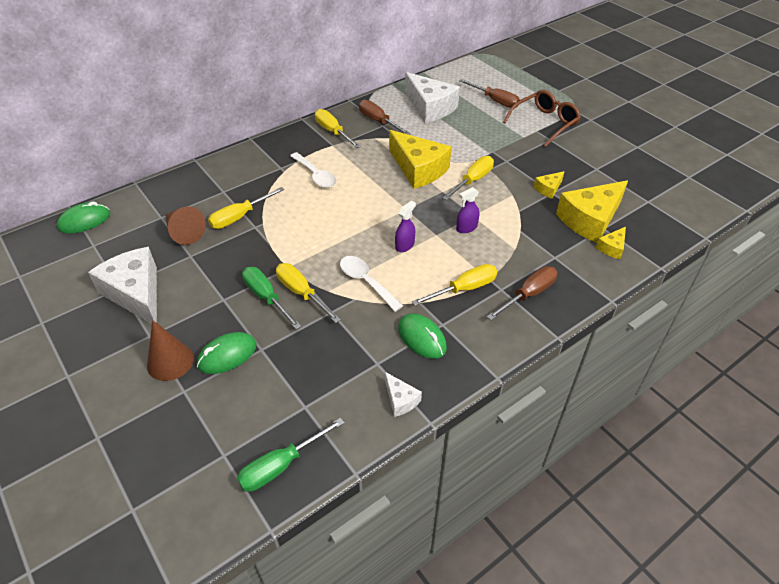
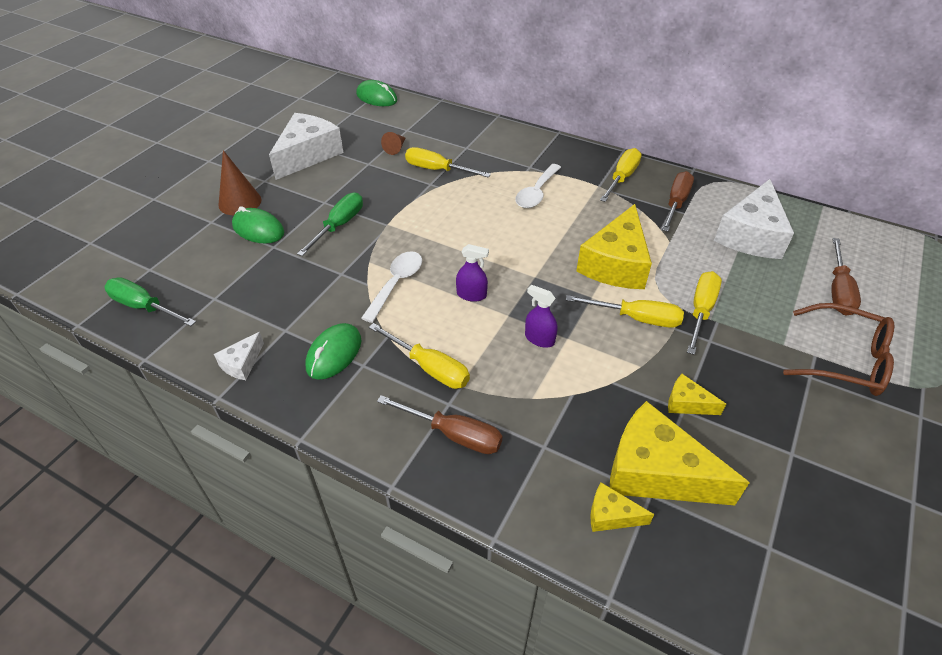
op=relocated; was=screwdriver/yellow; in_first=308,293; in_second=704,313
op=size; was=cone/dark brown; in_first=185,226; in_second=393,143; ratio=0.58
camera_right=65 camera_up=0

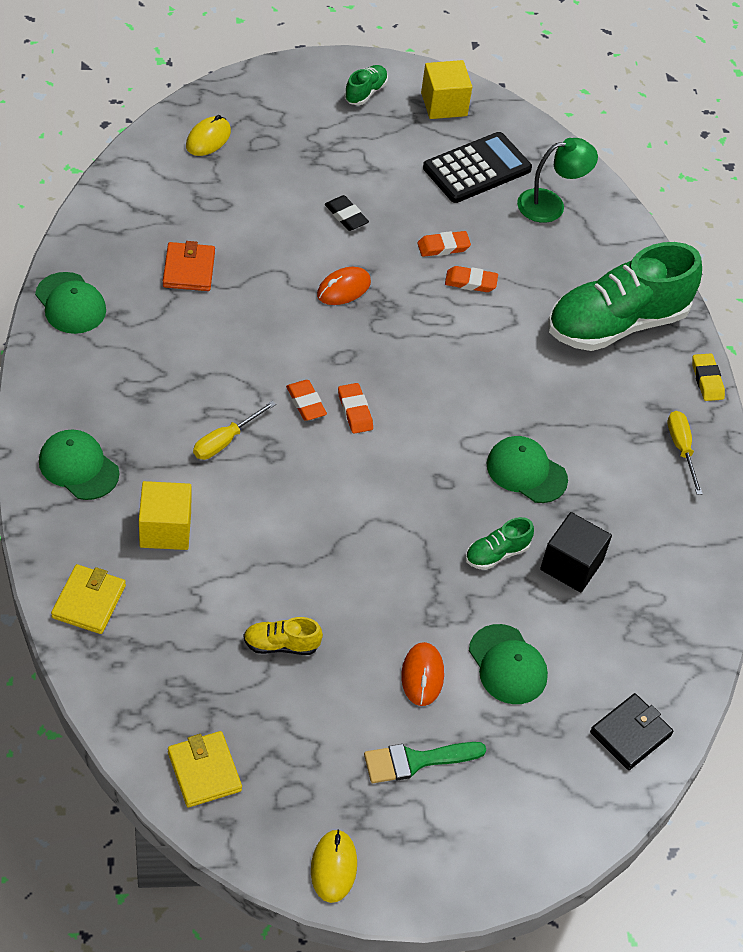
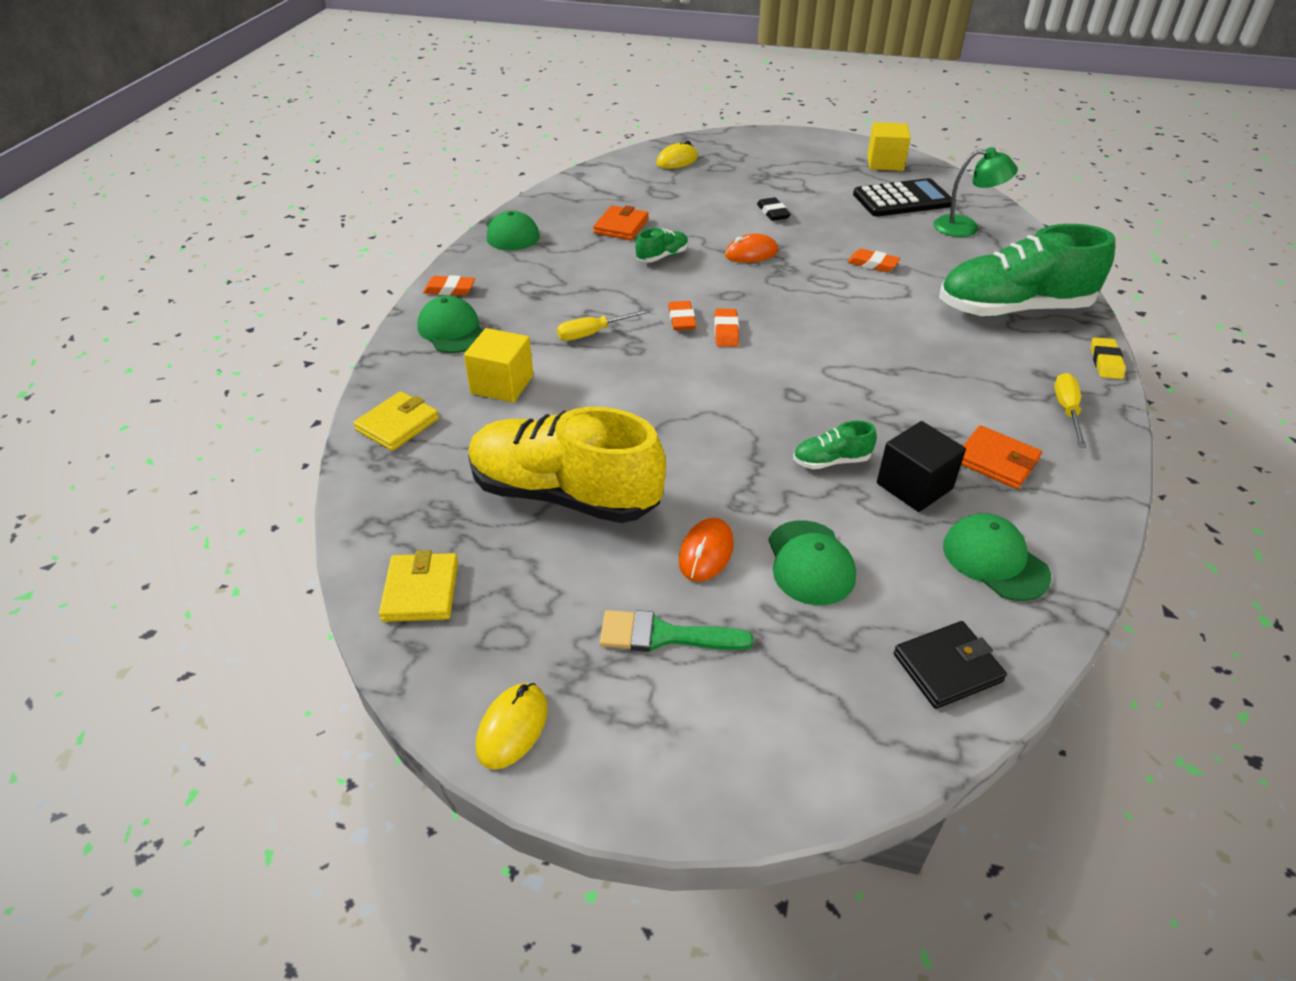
op=appeared; now=card wallet/orange; in_second=1001,457
op=relocated; was=sneaker/emerald; in_first=366,85; in_second=662,245
op=relocated; was=eraser/orange; in_first=444,244; in_second=449,285
op=relocated; was=baseball cap/emerald; in_first=527,469; in_second=997,557
op=size; was=sneaker/yellow; in_first=283,636; in_second=567,465; ratio=2.41
camera_right=25 camera_up=-10

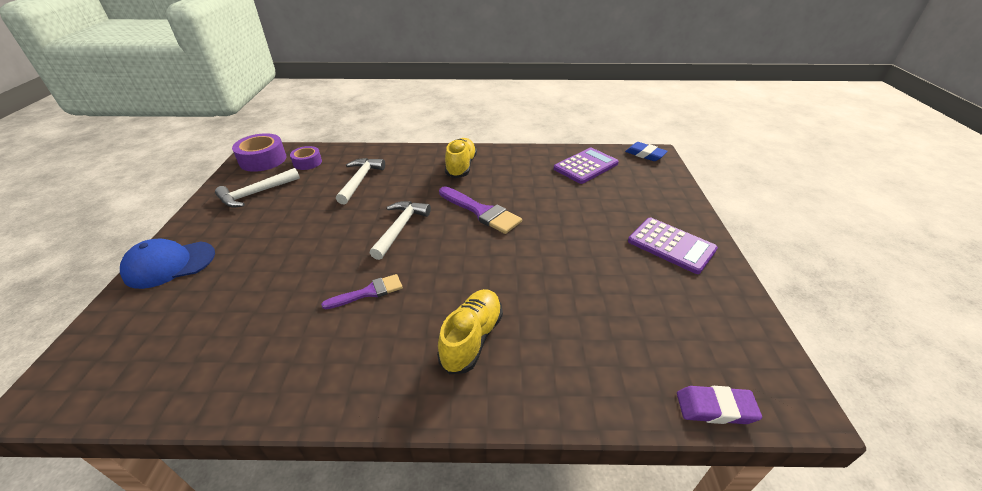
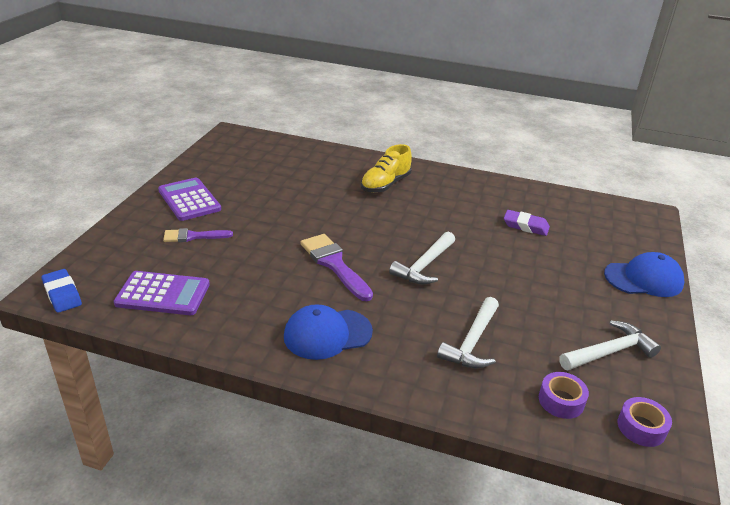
op=relocated; was=paint brush/violet; in_first=362,291; in_second=198,235
op=relocated; was=eraser/violet; in_first=719,405; in_second=527,223
op=exchanged; was=sneaker/yellow; now=baseball cap/cobalt; in_first=461,158; in_second=328,332
op=spun; was=adding machine/violet; in_first=586,166; in_second=162,293; clockwise=-150
op=size; was=sticky tape/violet; in_first=259,152; in_second=645,422; ratio=0.62
camera_right=-165 camera_up=-5

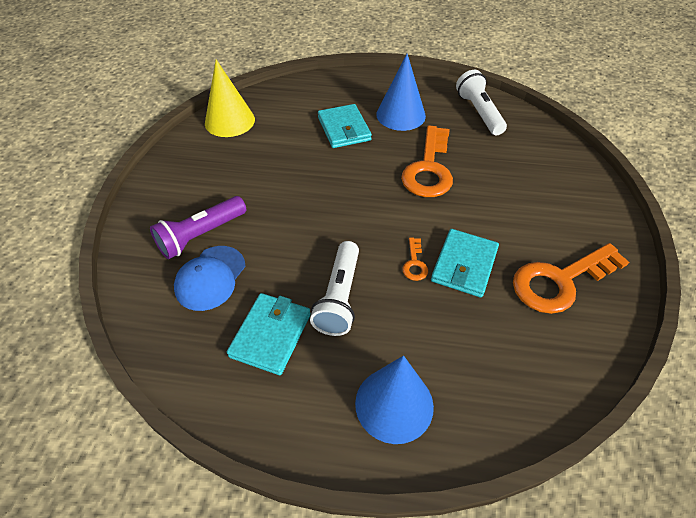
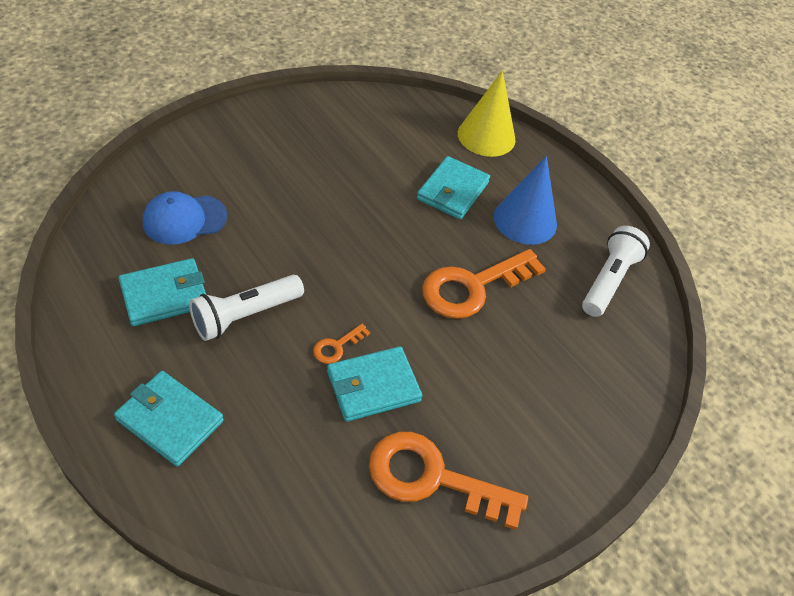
op=missing; was=pocket torch/violet; in_first=198,227
op=relocated; was=cone/yellow; in_first=230,98; in_second=487,114
op=exchanged; was=cone/cobalt; now=card wallet/turquoise; in_first=394,400; in_second=169,419
camera_right=40 camera_up=0

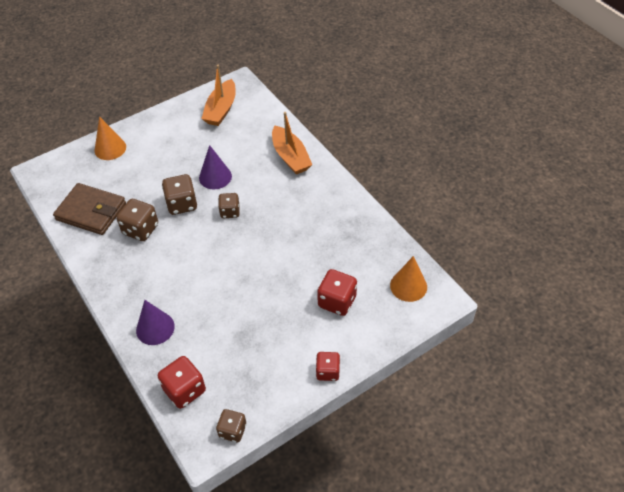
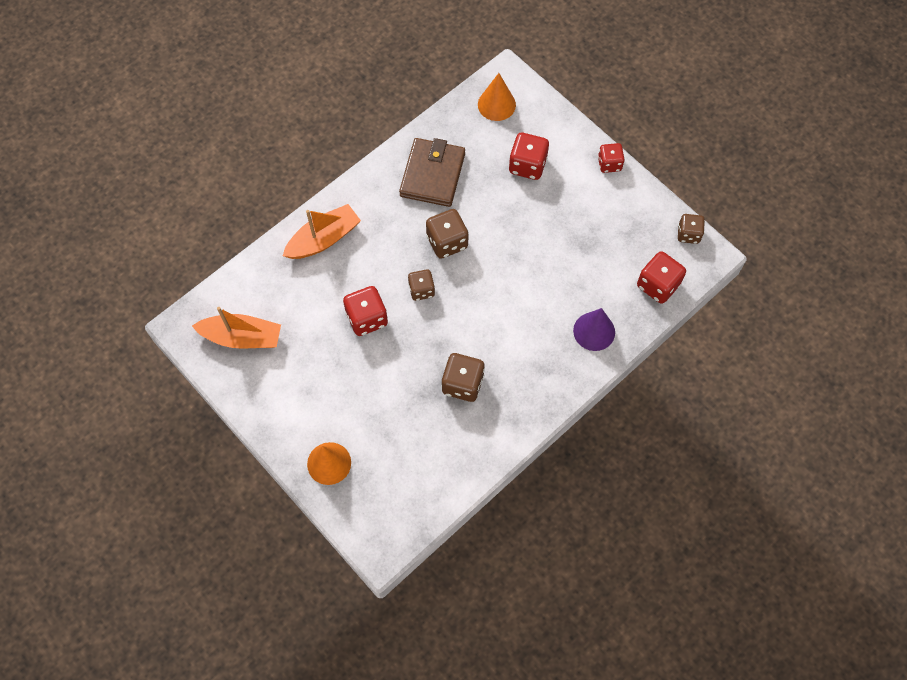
op=relocated; was=card wallet/dark brown; in_first=89,209; in_second=432,172
op=relocated; was=dice/dark brown; in_first=179,194; in_second=447,234
op=exchanged; was=cone/violet; now=dice/red; in_first=215,167; in_second=365,311
camera_right=-100 camera_up=15

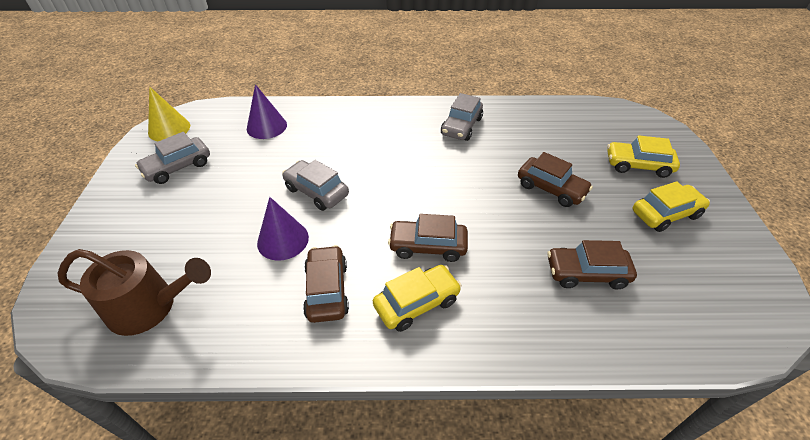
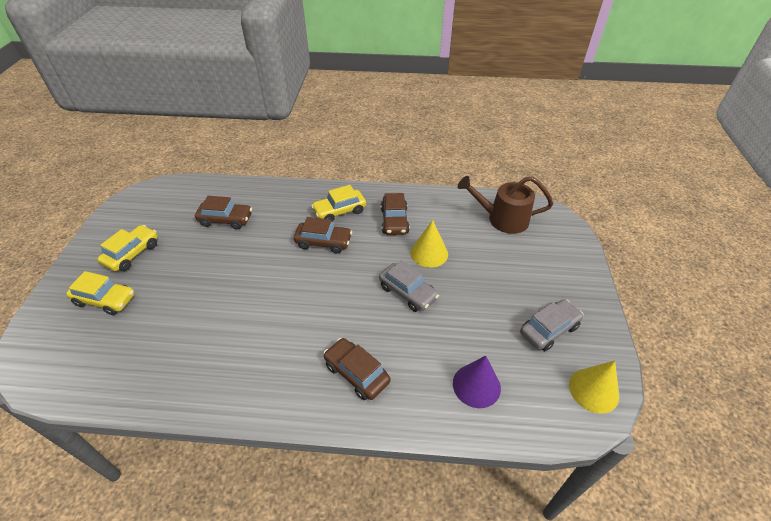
op=missing; was=automobile/grey; in_first=462,117
op=relocated; was=automobile/dark brown; in_first=555,179; in_second=356,369
op=colour; was=cone/violet; now=cone/yellow; in_first=283,229; in_second=429,244
op=spun; was=automobile/yellow; in_first=671,206; in_second=127,248; clockwise=135
camera_right=-175 camera_up=0

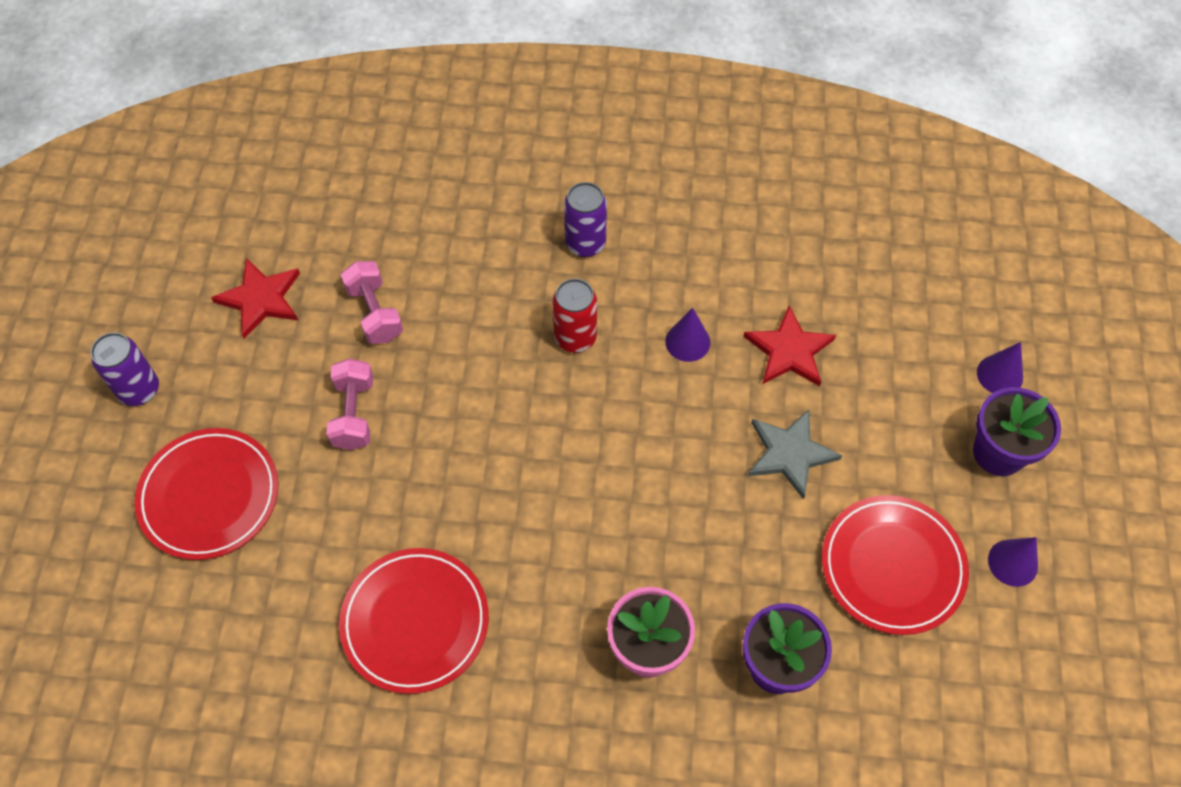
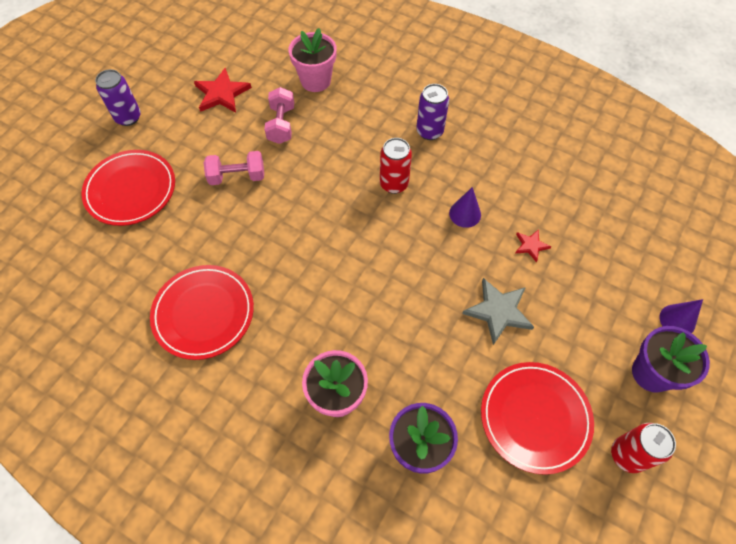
op=appeared; now=plant pot/pink; in_second=313,60
op=exchanged; was=cone/violet; now=tin/red; in_first=1013,562; in_second=643,448
op=spun; was=dumbbell/pink; in_first=350,404; in_second=234,168; clockwise=60
op=size; was=star shape/red; in_first=789,346; in_second=533,246; ratio=0.55
camera_right=25 camera_up=0

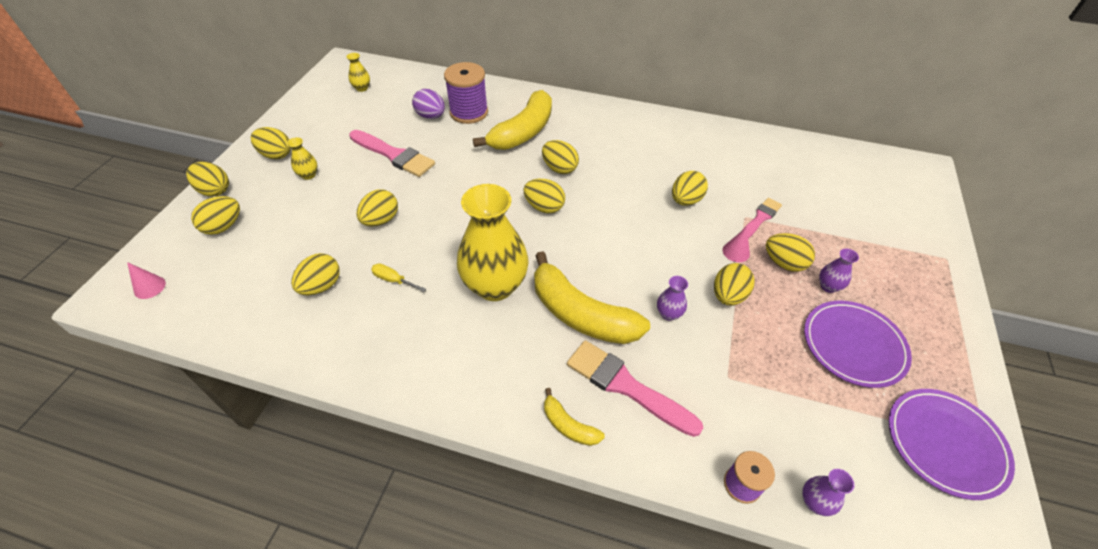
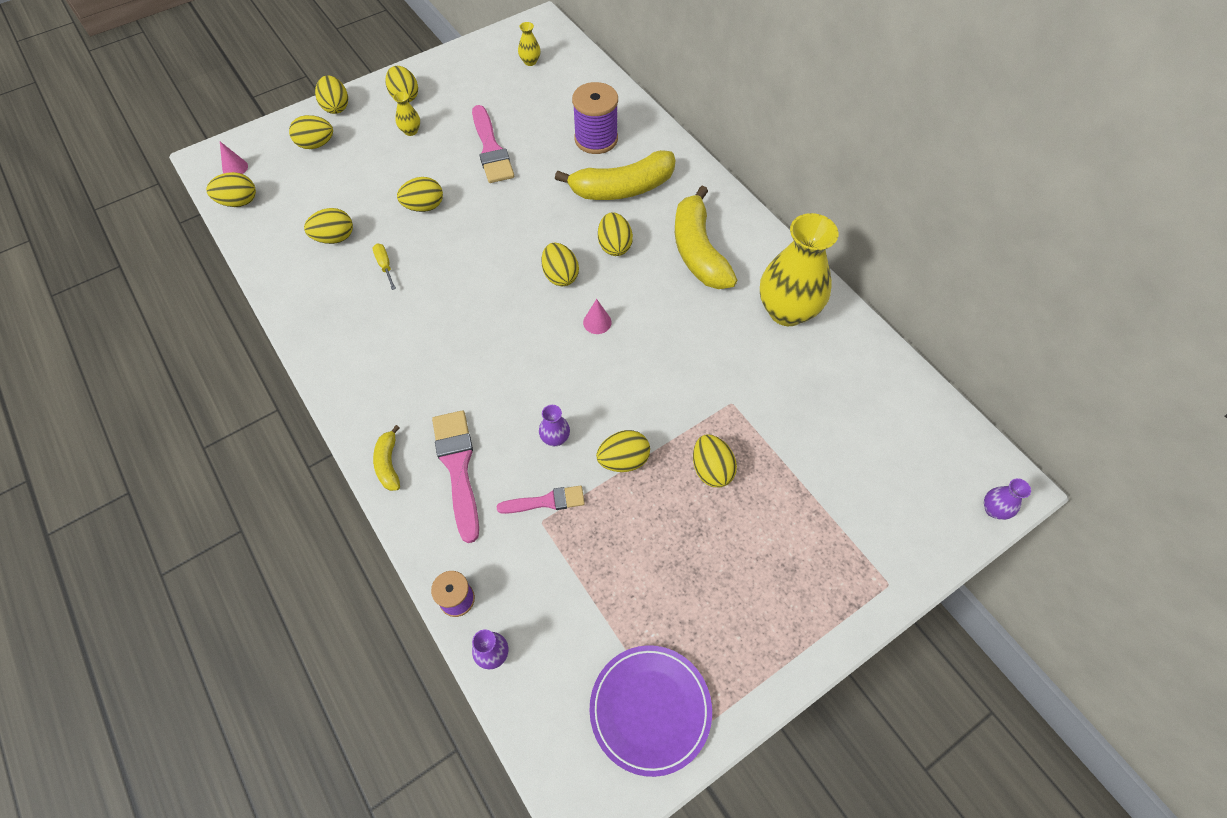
op=missing; was=egg shape/violet; in_first=428,104
op=missing; was=flat dish/violet; in_first=858,344
op=relocated; was=tall vase/yellow; in_first=493,242; in_second=799,269
op=relocated; was=banana/yellow; in_first=592,297; in_second=706,237
op=relocated; was=egg shape/yellow; in_first=690,188; in_second=231,189
op=relocated; was=cone/pink; in_first=736,244; in_second=597,316
op=relocated; was=paint brush/pink; in_first=762,218; in_second=541,500
op=relocated; was=tall vase/violet; in_first=839,270; in_second=1007,499
camera_right=40 camera_up=10

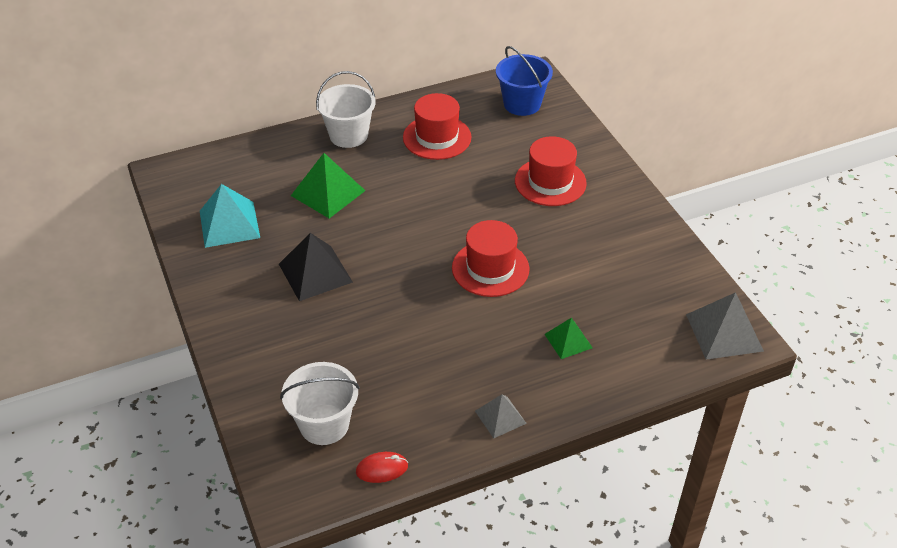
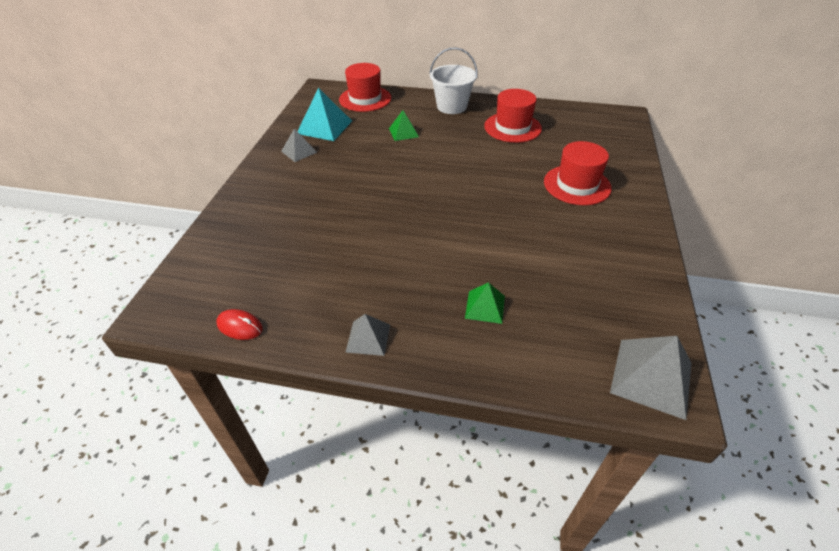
op=missing; was=solid pyramid/jet-black; in_first=316,267
op=missing; was=pail/white; in_first=320,403
op=missing; was=pail/cobalt; in_first=524,81
op=appeared; now=solid pyramid/grey; in_second=299,145
op=relocated; was=hat/red; in_first=491,258; in_second=365,87
op=size; was=solid pyramid/emerald; in_first=328,185; in_second=404,125; ratio=0.59
camera_right=35 camera_up=0

